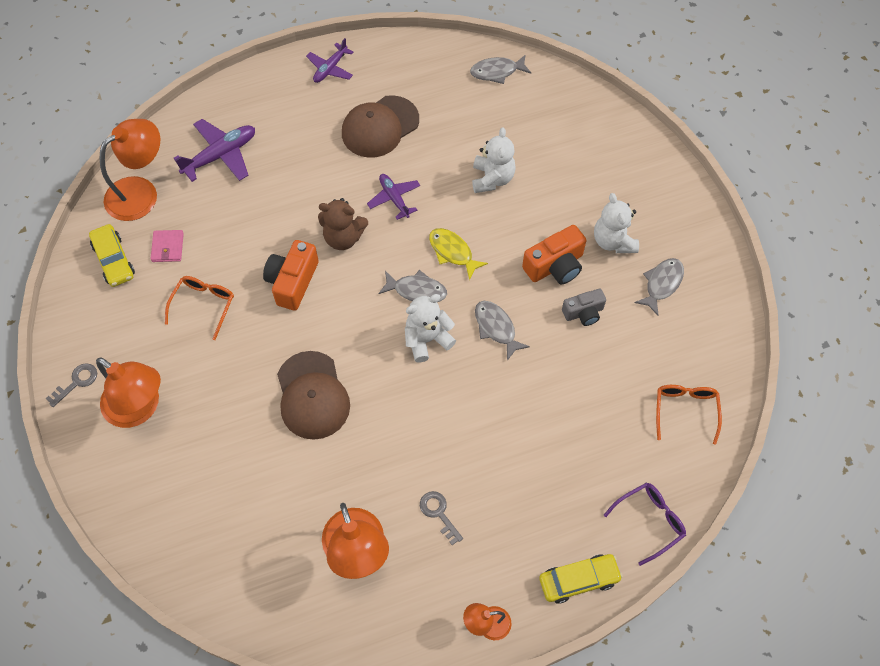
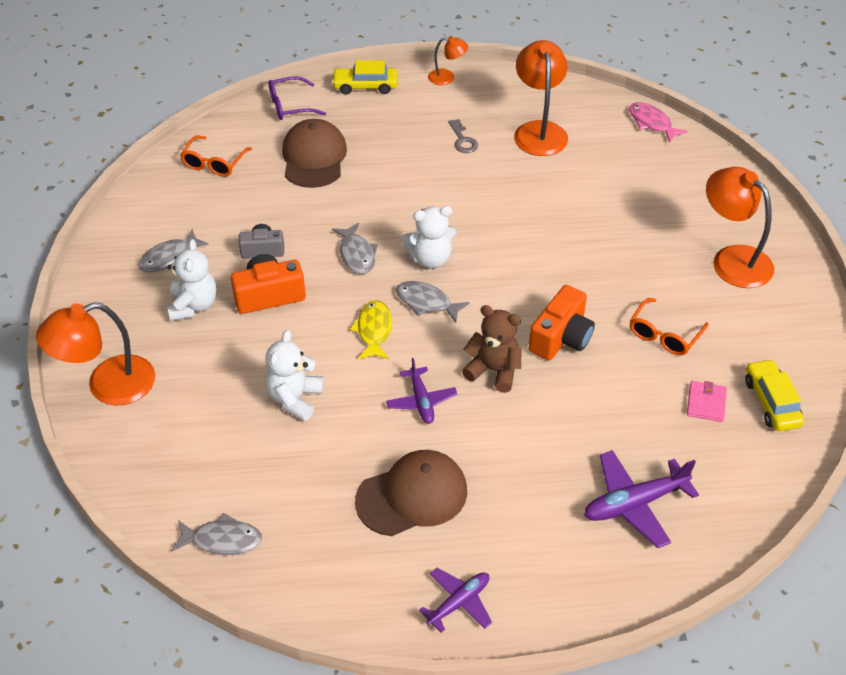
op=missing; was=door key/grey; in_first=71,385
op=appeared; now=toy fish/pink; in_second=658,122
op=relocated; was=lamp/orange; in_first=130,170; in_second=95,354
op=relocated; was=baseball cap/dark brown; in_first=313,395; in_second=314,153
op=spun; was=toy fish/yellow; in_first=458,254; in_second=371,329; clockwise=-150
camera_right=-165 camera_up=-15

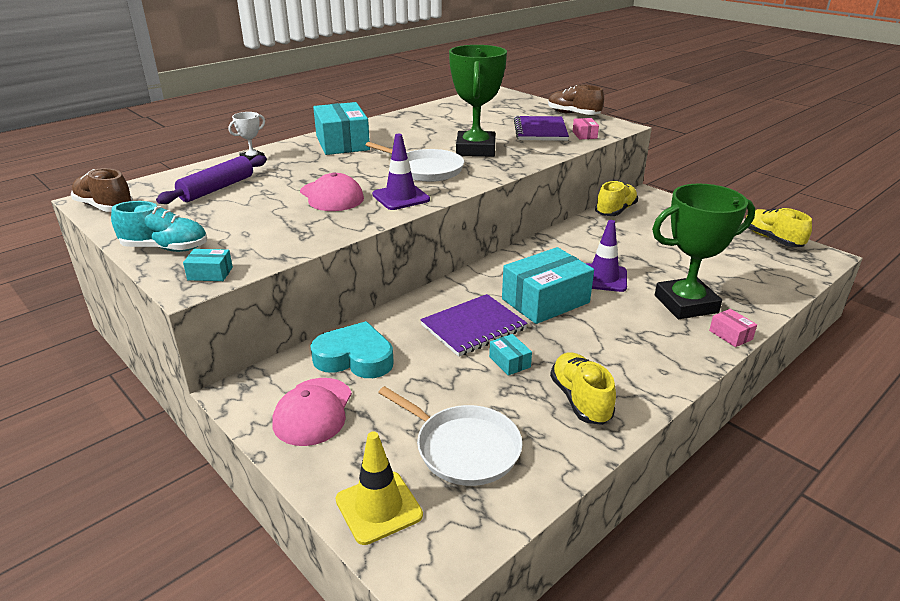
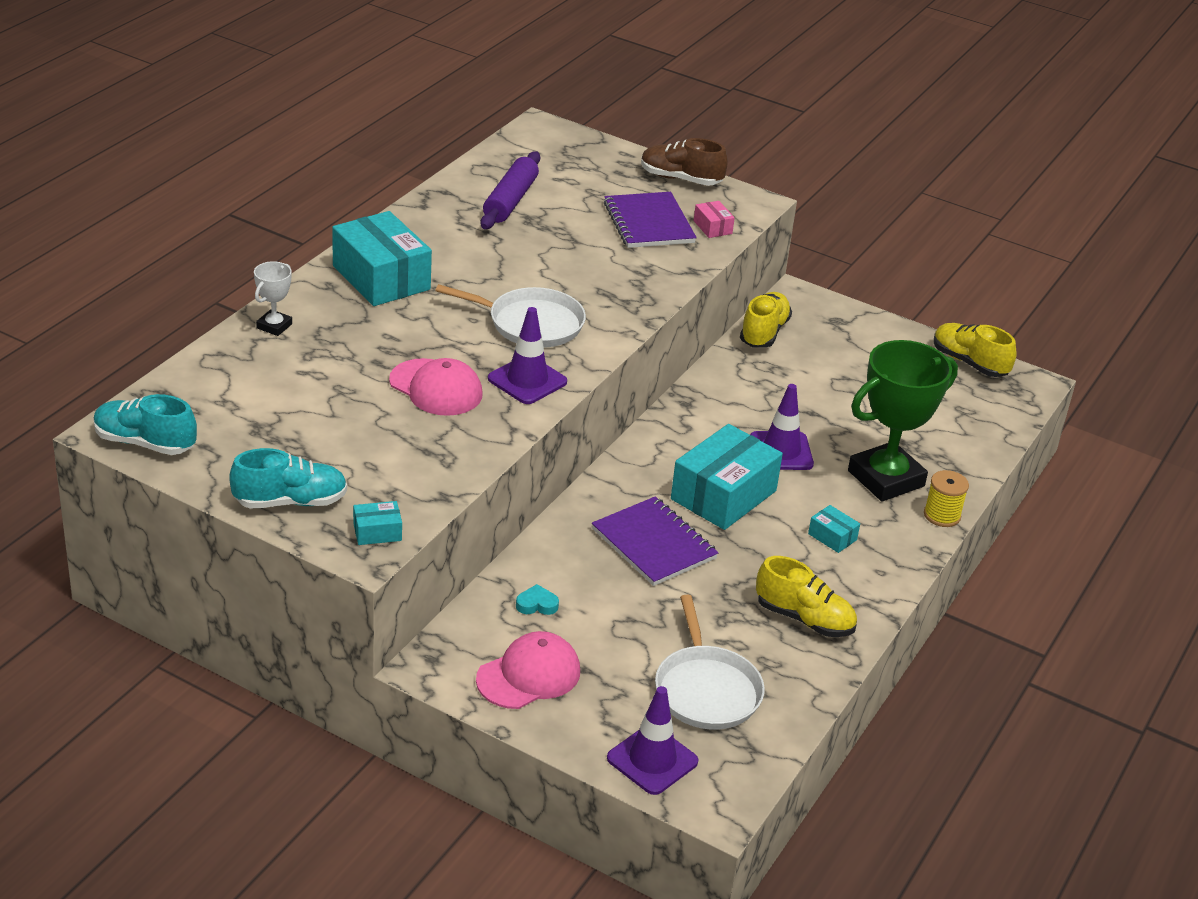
op=missing; was=trophy/emerald; in_first=478,101
op=relocated; was=rolling pin/violet; in_first=211,179; in_second=510,190
op=relocated; was=parcel/turquoise; in_first=510,355; in_second=834,529
op=exchanged; was=parcel/pink; now=bobbin/yellow; in_first=733,328; in_second=946,498
op=colour; was=sneaker/dark brown; now=sneaker/turquoise; in_first=102,190; in_second=145,424
op=colour; was=traffic cone/yellow; now=traffic cone/violet; in_first=379,488; in_second=653,740
op=spun; was=baseball cap/pink; in_first=312,412; in_second=528,670; clockwise=-120
op=spun; was=frying pan/white; in_first=450,436; in_second=710,662; clockwise=60
op=spun; was=exercise book/violet; in_first=474,325; in_second=655,541; clockwise=-75
op=spun; was=sneaker/yellow; in_first=583,388; in_second=806,596; clockwise=150
op=size; was=heart/turquoise; in_first=352,349; in_second=537,599; ratio=0.43
camera_right=-20 camera_up=5

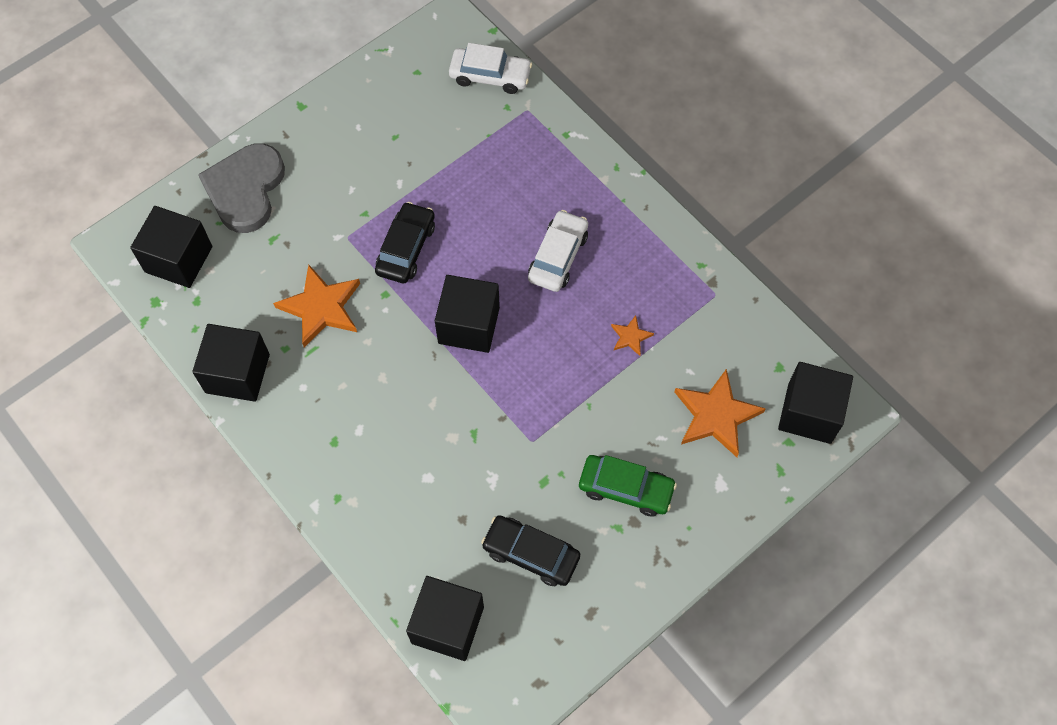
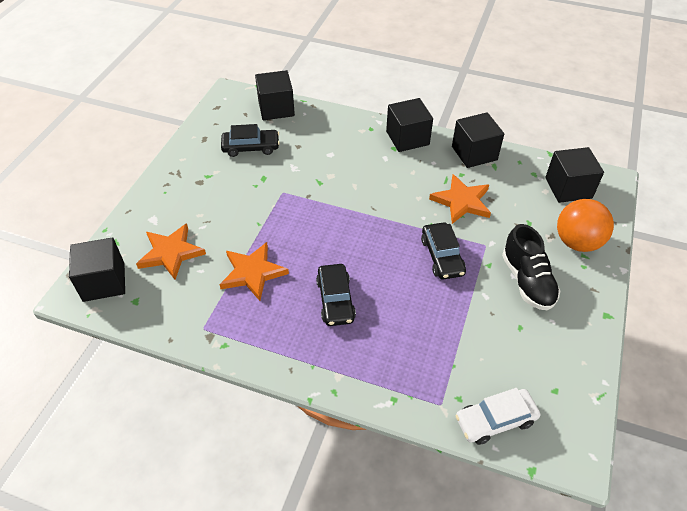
op=missing; was=automobile/emerald; in_first=628,485
op=appeared; now=sneaker/jet-black; in_second=531,267
op=relocated; was=solid cube/jet-black; in_first=467,314; in_second=409,125
op=exchanged; was=heart/grey; now=sphere/orange; in_first=241,188; in_second=585,225
op=colour; was=automobile/white; now=automobile/jet-black; in_first=558,251; in_second=336,295
op=size; was=star shape/orange; in_first=632,335; in_second=254,271; ratio=2.04
camera_right=150 camera_up=-15

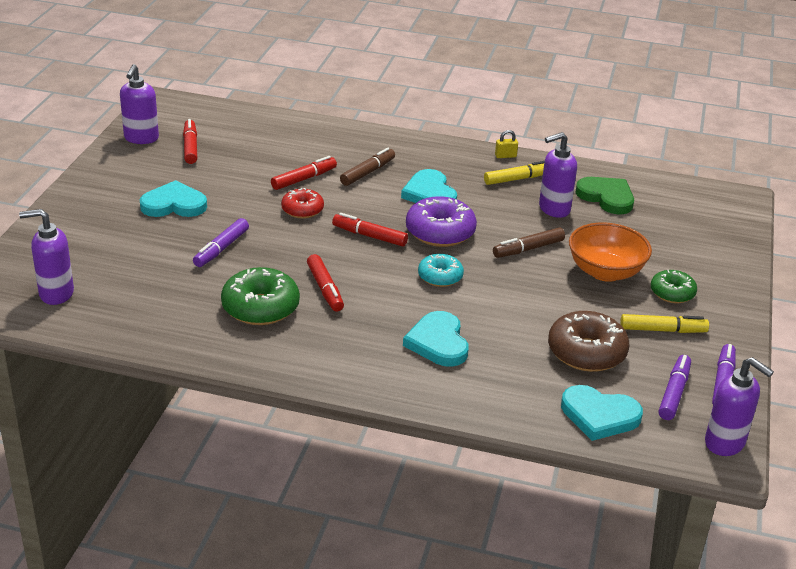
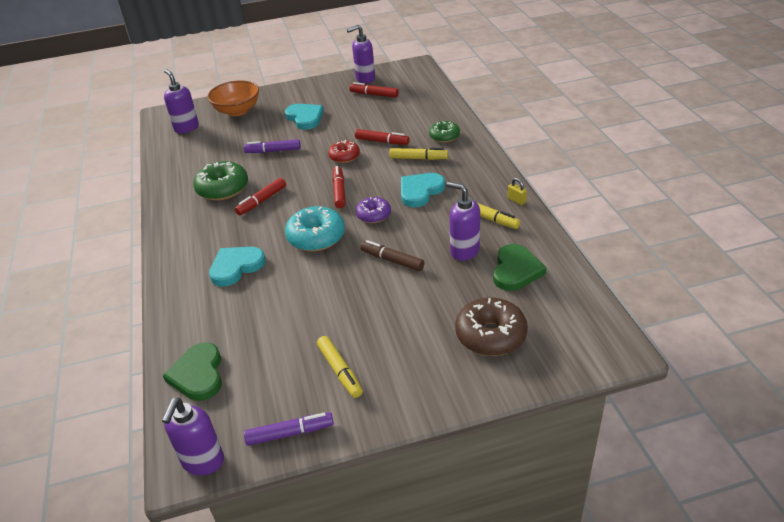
op=missing; was=marker/violet; in_first=675,387
op=relocated; was=glazed donut/dark brown; in_first=588,341; in_second=491,326
op=relocated; was=serving bowl/orange; in_first=610,252; in_second=233,98
op=relocated; was=glazed donut/emerald; in_first=674,286; in_second=444,132
op=colour; was=marker/dark brown; now=marker/yellow; in_first=367,166; in_second=418,154
op=colour; was=heart/turquoise; now=heart/emerald; in_first=602,413; in_second=192,371
op=spun; was=marker/red; in_first=190,141; in_second=374,90; clockwise=-120
op=size; was=glazed donut/violet; in_first=441,221; in_second=373,210; ratio=0.61
op=size; was=glazed donut/turquoise; in_first=441,270; in_second=315,228; ratio=1.63
camera_right=65 camera_up=5

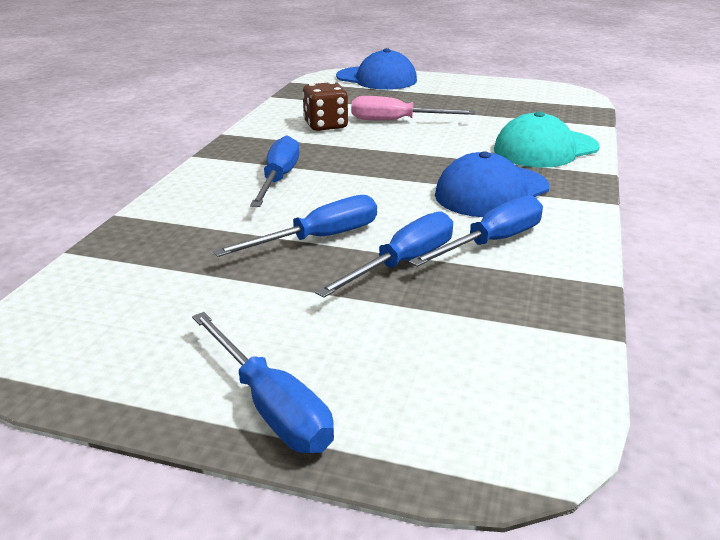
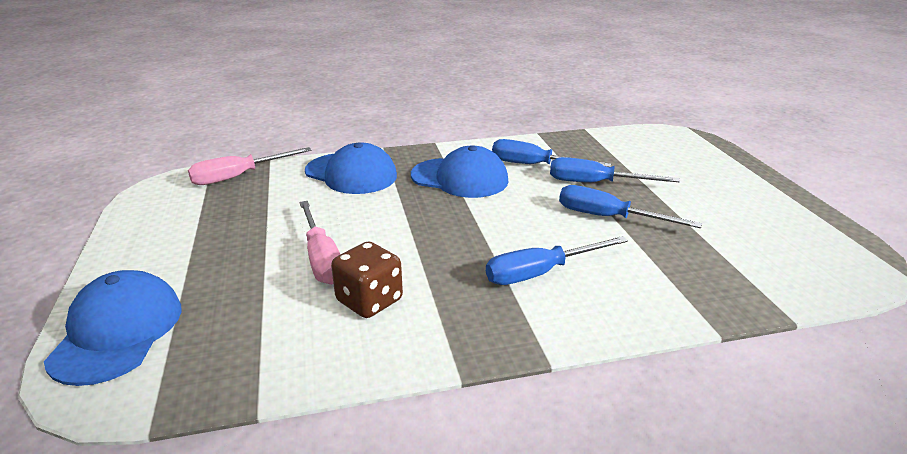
op=missing; was=screwdriver/cobalt; in_first=263,382
op=appeared; now=screwdriver/pink; in_second=250,166
op=colour; was=baseball cap/turquoise; now=baseball cap/cobalt; in_first=547,139; in_second=351,168
camera_right=-120 camera_up=0

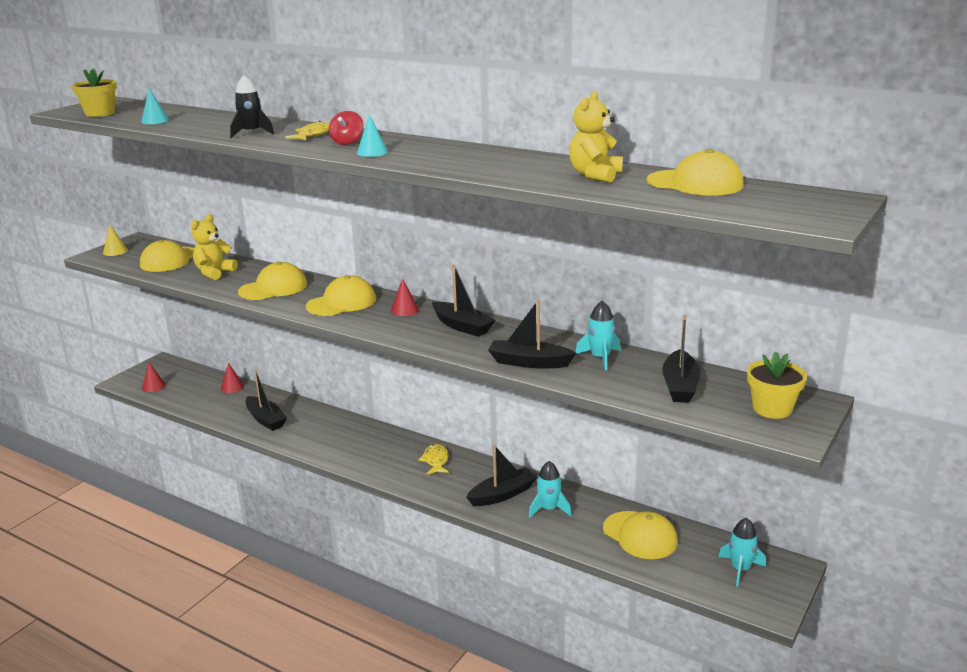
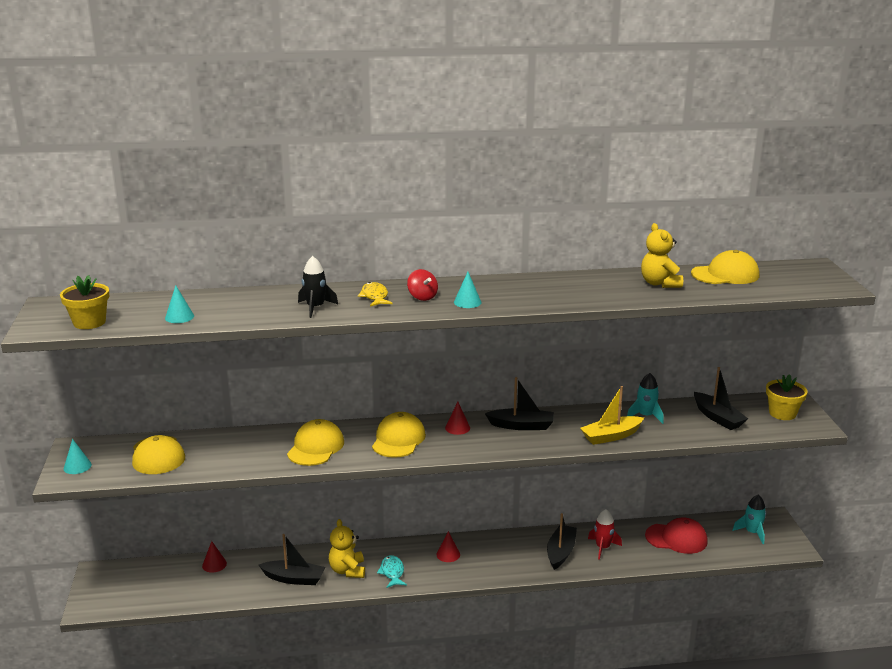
op=missing; was=toy fish/yellow; in_first=434,459
op=appeared; now=toy fish/turquoise; in_second=392,571
op=relocated; was=cone/red; in_first=154,377; in_second=448,546
op=relocated; was=stuffed bear/yellow; in_first=214,247; in_second=347,548
op=colour; was=cone/yellow; now=cone/turquoise; in_first=115,240; in_second=78,456
op=colour; was=sailboat/jet-black; now=sailboat/yellow; in_first=532,334; in_second=612,415
op=colour; was=rocket/turquoise; now=rocket/red; in_first=550,489; in_second=605,534
op=colour; was=baseball cap/yellow; now=baseball cap/red; in_first=640,535; in_second=676,536
camera_right=-40 camera_up=0

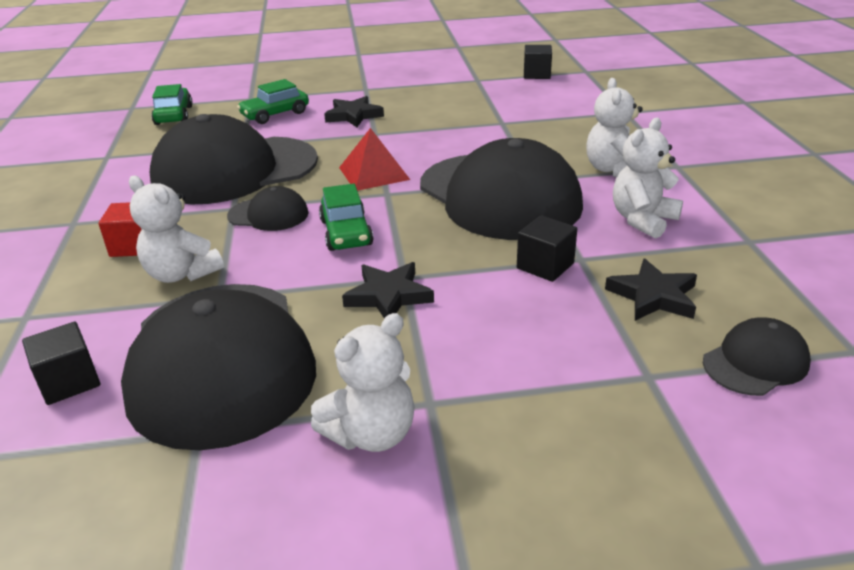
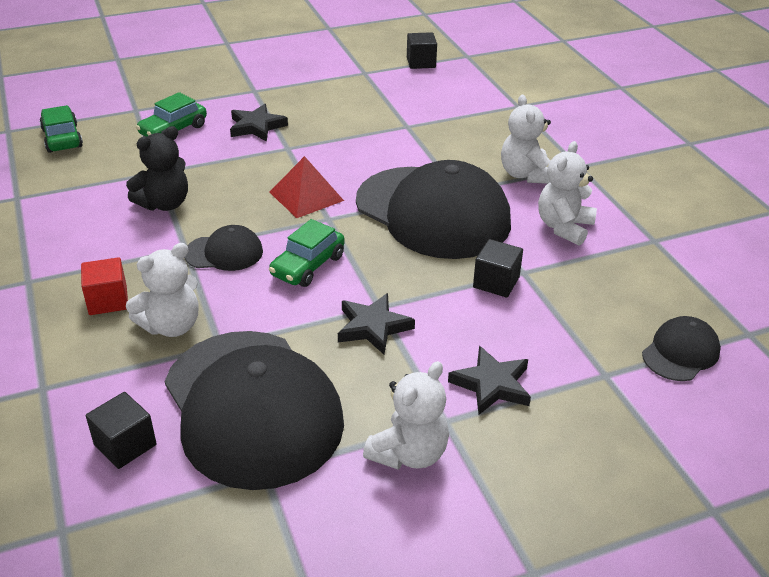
op=relocated; was=star shape/jet-black; in_first=651,289; in_second=489,380
op=exchanged; was=baseball cap/jet-black; now=stuffed bear/jet-black; in_first=234,159; in_second=157,168
op=spun; was=stuffed bear/white; in_first=176,229; in_second=162,290; clockwise=-60
op=spun; was=automobile/emerald; in_first=346,217; in_second=307,253; clockwise=60
camera_right=-15 camera_up=5

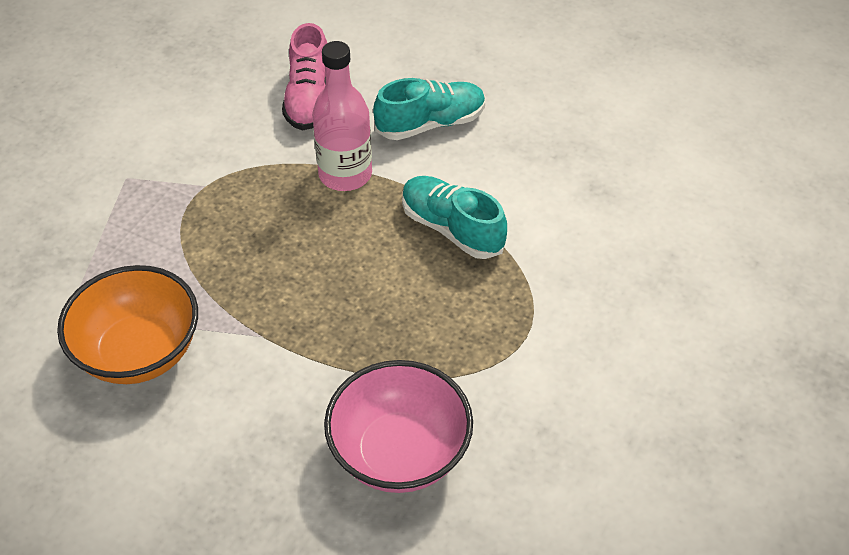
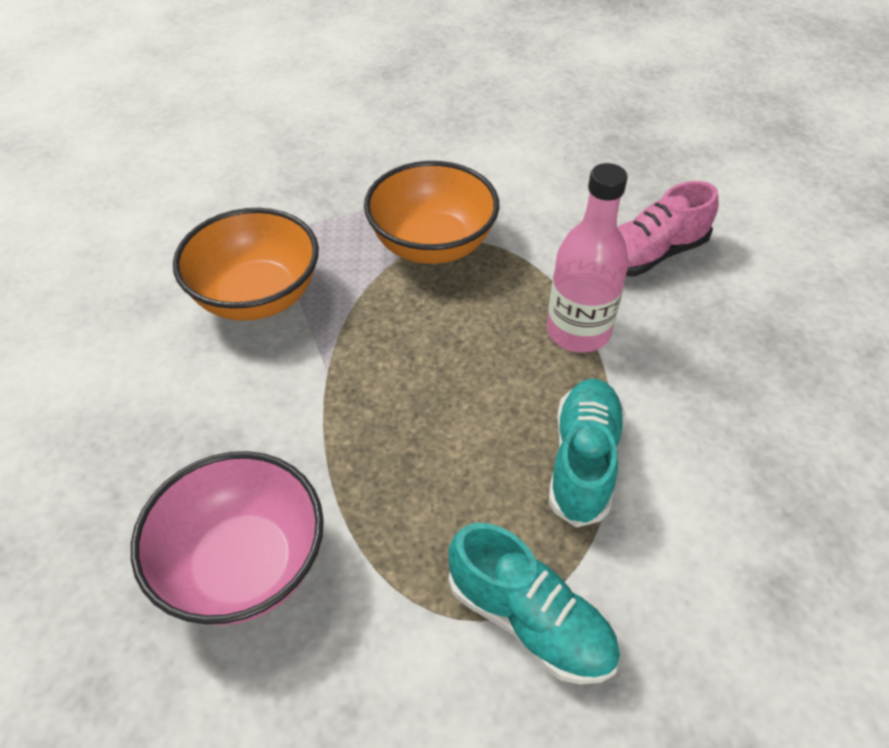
op=appeared; now=serving bowl/orange; in_second=431,212
op=relocated; was=sneaker/turquoise; in_first=429,109; in_second=534,603
camera_right=60 camera_up=0

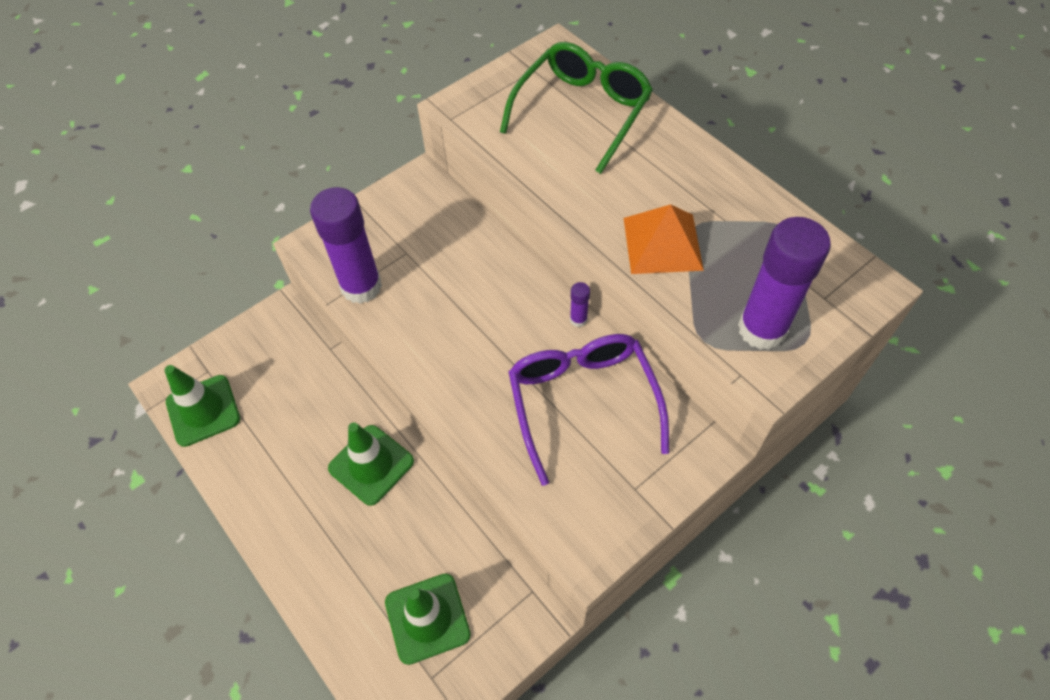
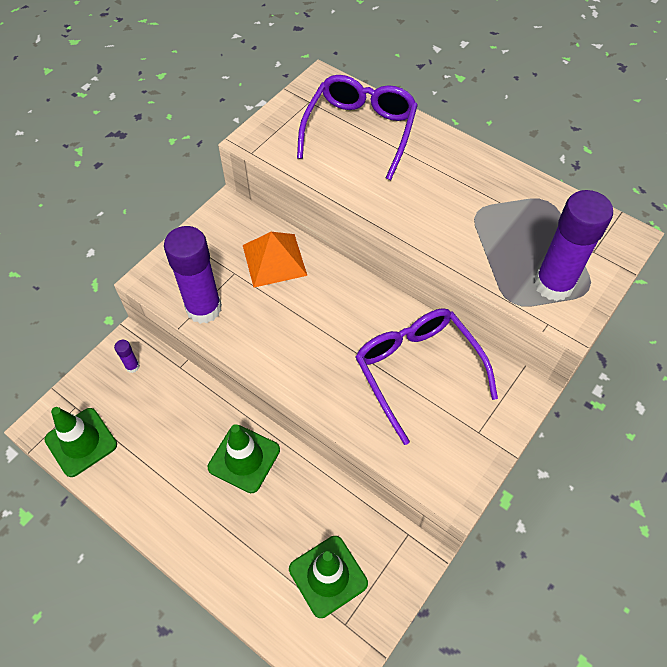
op=relocated; was=stick of glue/violet; in_first=580,304; in_second=127,356
op=relocated; was=solid pyramid/orange; in_first=664,239; in_second=275,260
op=colour; was=glasses/emerald; now=glasses/violet; in_first=576,108; in_second=357,127
camera_right=-15 camera_up=0

